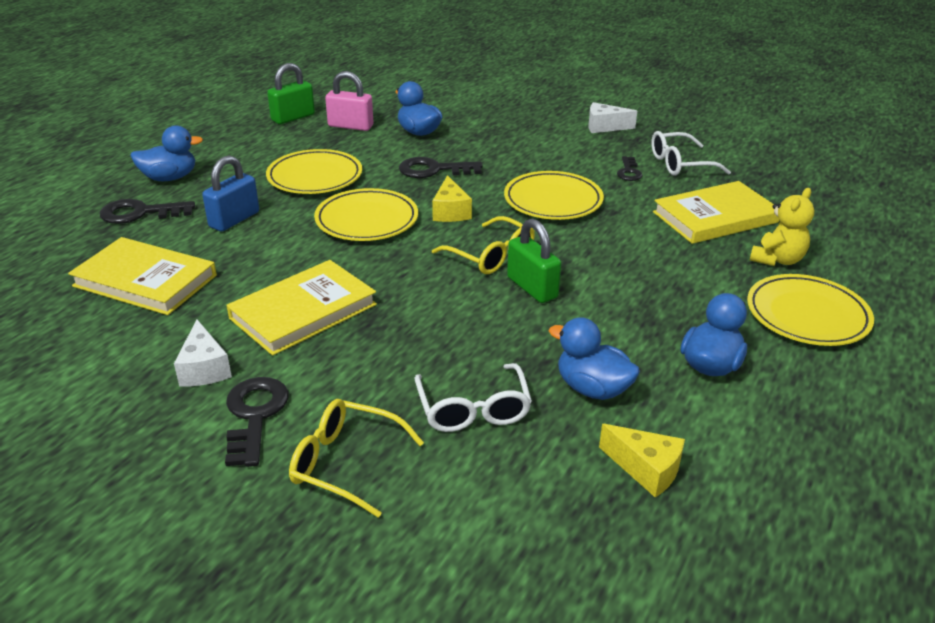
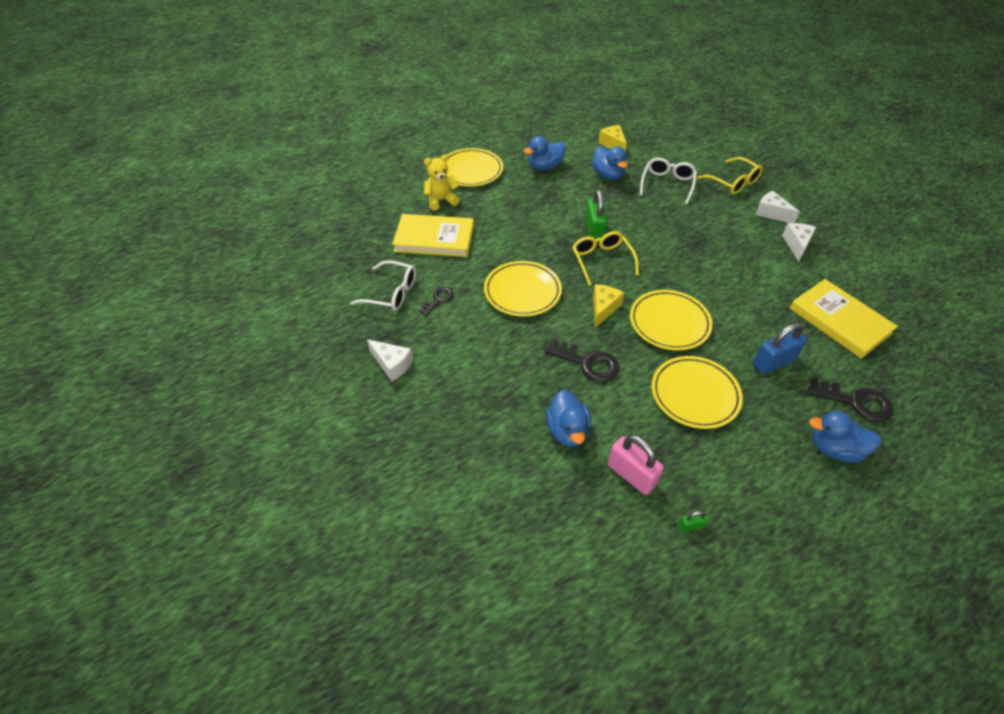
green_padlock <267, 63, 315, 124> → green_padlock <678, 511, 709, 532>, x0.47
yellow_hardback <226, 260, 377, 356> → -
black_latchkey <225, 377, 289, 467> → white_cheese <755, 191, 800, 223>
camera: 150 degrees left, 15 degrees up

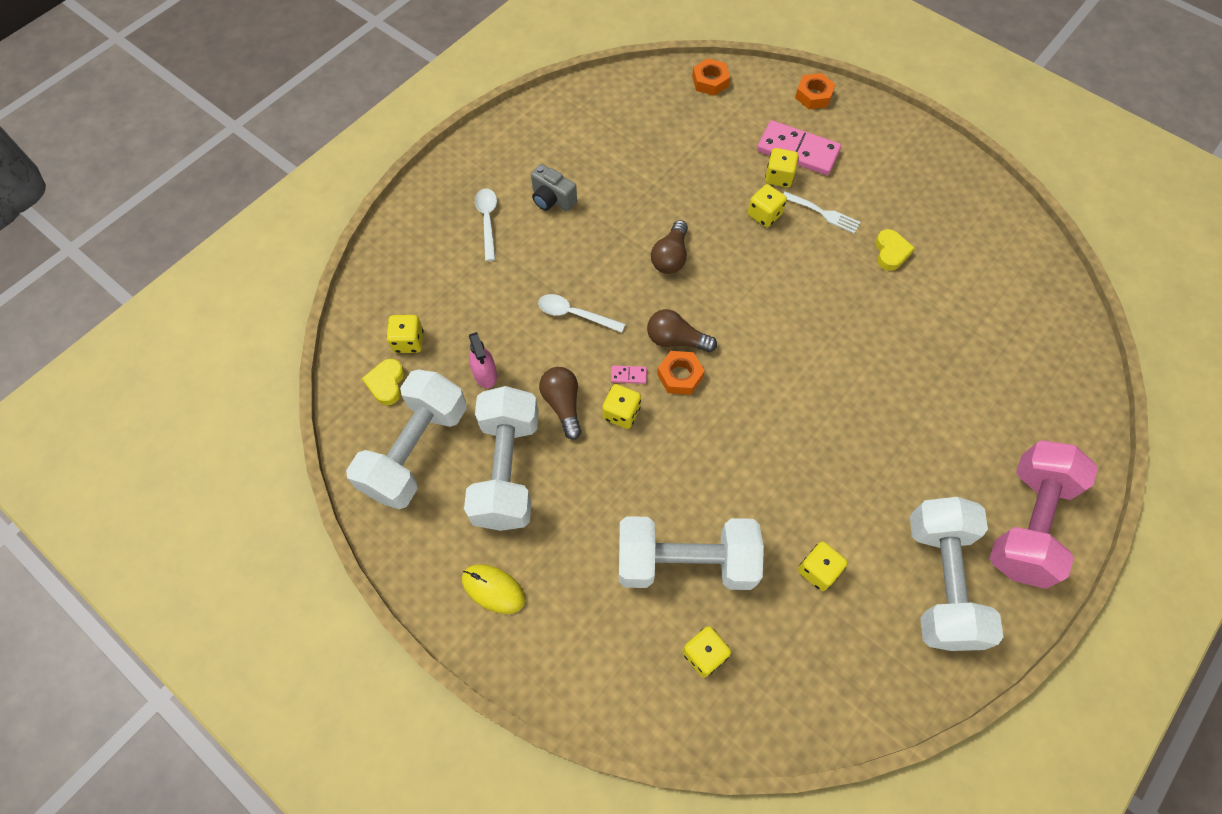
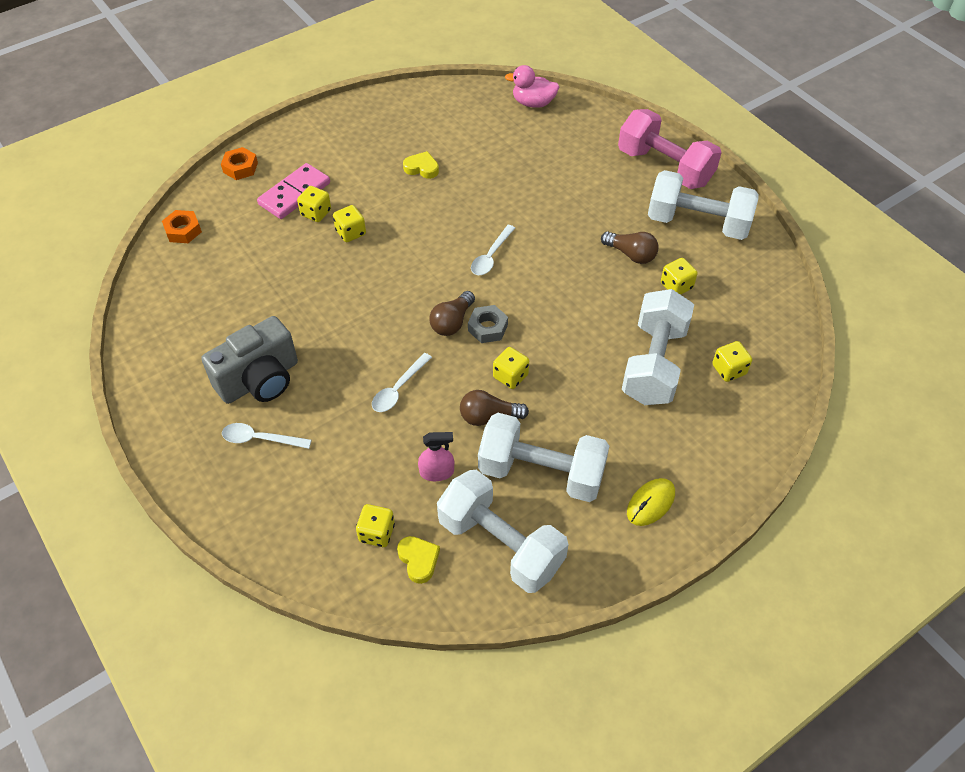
gray_photo_camera <531, 164, 577, 211> → gray_photo_camera <201, 316, 298, 404>, x1.82
white_table_fork <783, 192, 861, 233> → -
dark_brown_lightbulb <651, 220, 688, 274> → dark_brown_lightbulb <601, 232, 659, 264>, move
orange_nut <657, 351, 705, 395> → gray_nut <468, 305, 508, 343>
yellow_heart <362, 359, 404, 405> → yellow_heart <397, 536, 440, 584>, 135 degrees counterclockwise
pink_domino <611, 366, 647, 384> → -
- → pink_rubber_duck <505, 65, 559, 108>
- → white_teaspoon <471, 225, 515, 275>
camera: 75 degrees left, 10 degrees down

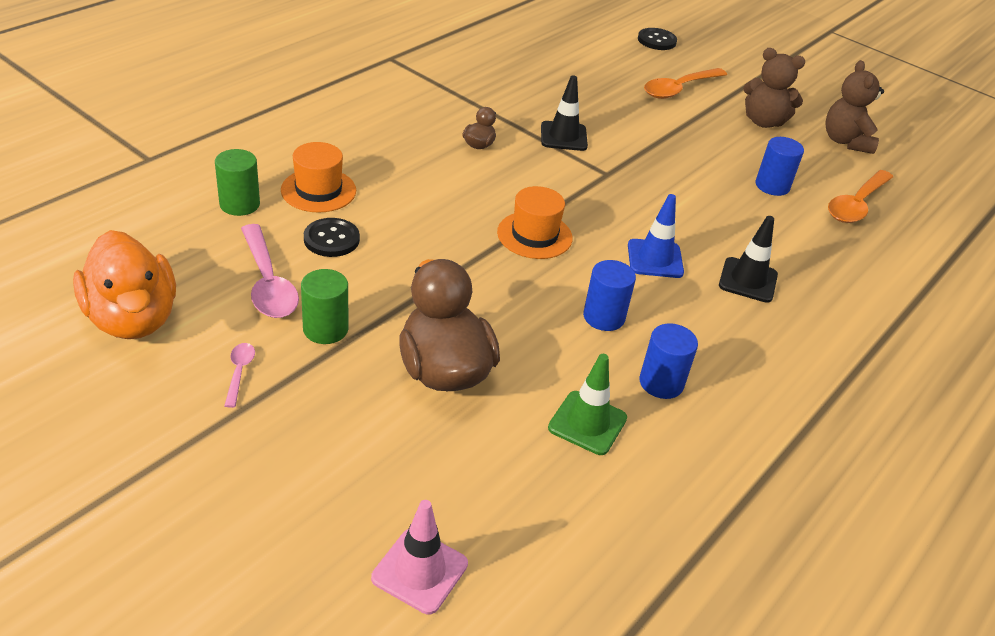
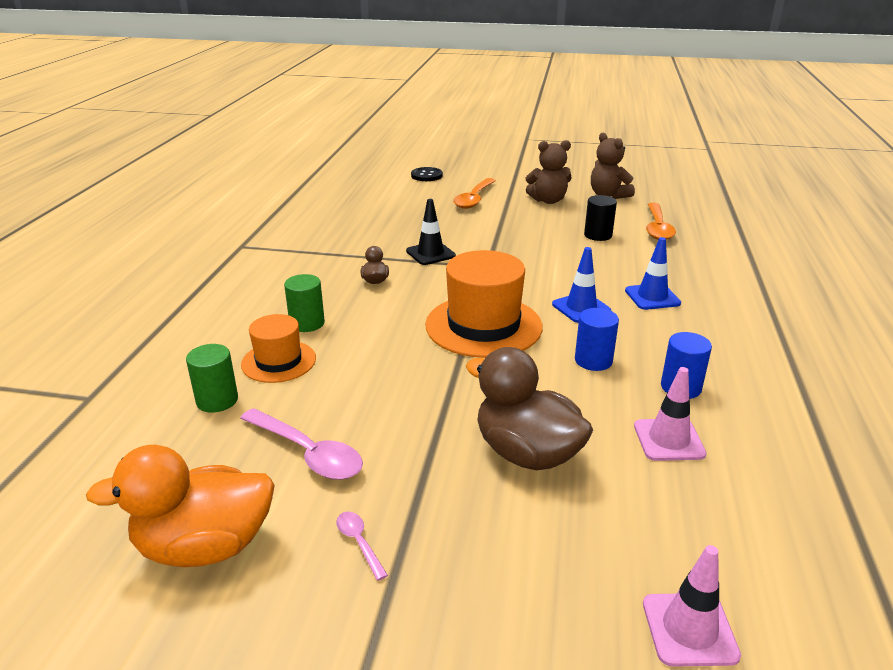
blue_cylinder_shape <756, 137, 804, 196> → black_cylinder_shape <584, 195, 617, 241>
orange_tall_hat <497, 186, 573, 259> → orange_tall_hat <425, 250, 543, 358>, x1.71
black_safety_cone <719, 216, 778, 303> → blue_safety_cone <625, 237, 681, 310>
black_shirt_button <304, 218, 360, 257> → -
orange_rubber_duck <73, 230, 176, 339> → orange_rubber_duck <86, 445, 275, 567>, 135 degrees clockwise
green_cylinder_shape <301, 269, 348, 344> → green_cylinder_shape <284, 274, 325, 332>, move
green_safety_cone <548, 354, 627, 455> → pink_safety_cone <634, 367, 707, 461>
camera: 25 degrees left, 10 degrees down

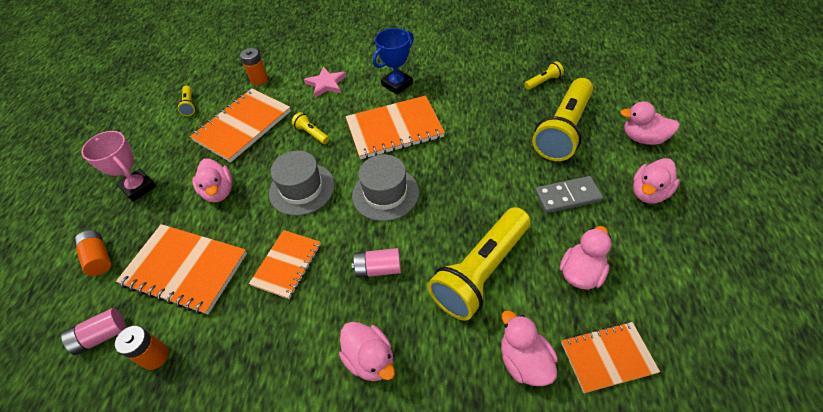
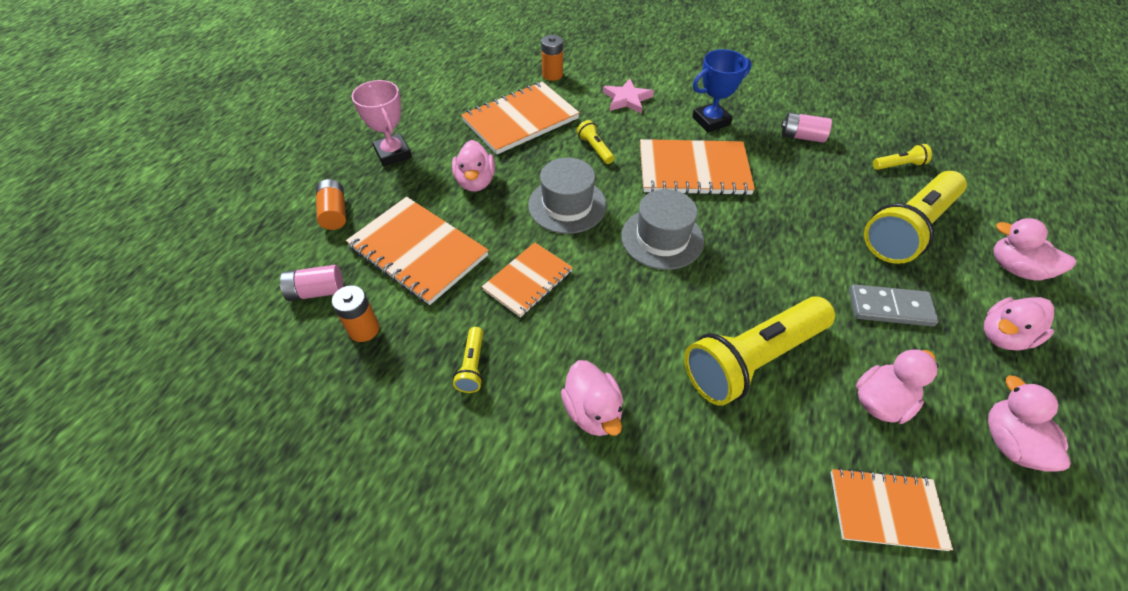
yellow_flashlight <177, 85, 196, 116> → yellow_flashlight <453, 327, 483, 393>, move
pink_AA_battery <352, 248, 401, 278> → pink_AA_battery <781, 112, 832, 143>, move
pink_rubber_duck <501, 310, 558, 386> → pink_rubber_duck <988, 375, 1071, 472>, move
camera: 15 degrees right, 0 degrees up

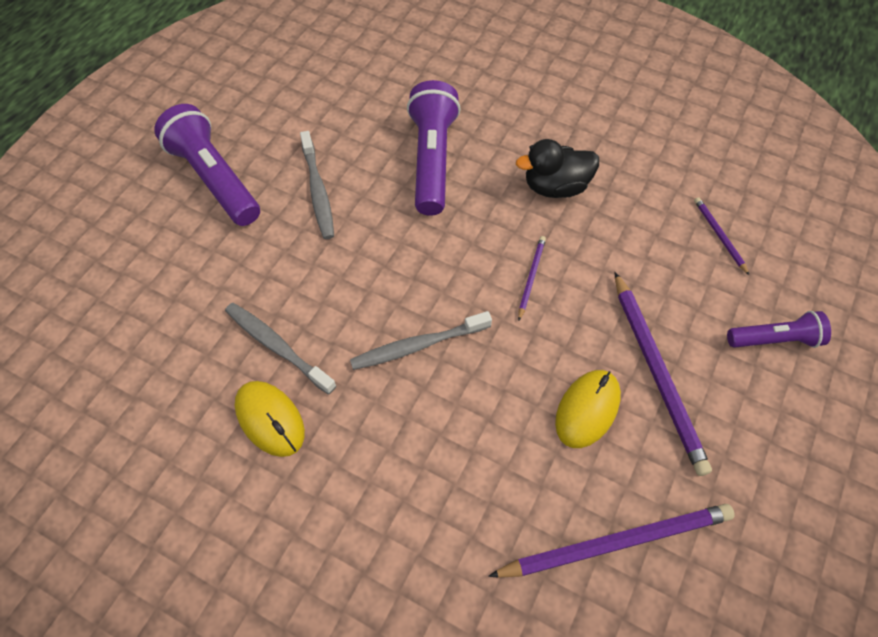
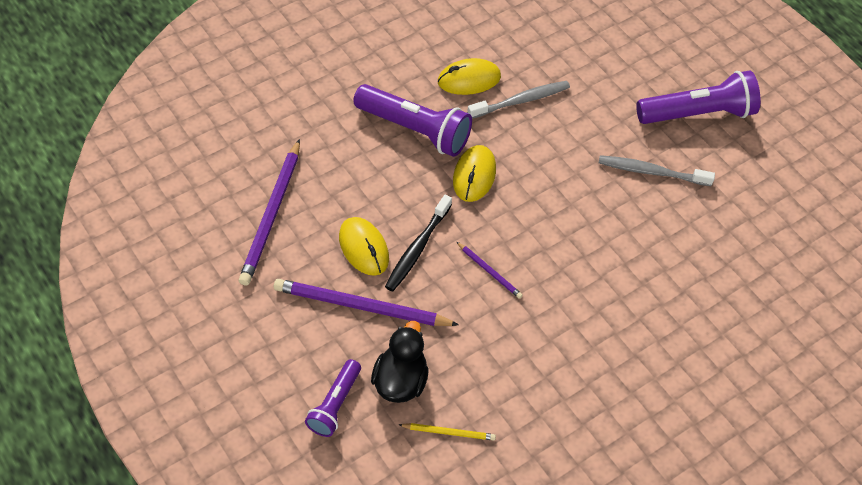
purple_flashlight <407, 80, 461, 216> → purple_flashlight <353, 84, 472, 157>, move
black_rubber_duck <516, 139, 599, 198> → black_rubber_duck <371, 321, 429, 403>, move
purple_wooden_pencil <694, 197, 749, 275> → yellow_wooden_pencil <399, 423, 496, 441>
gray_toothbrush <350, 311, 492, 370> → yellow_computer_mouse <453, 145, 496, 202>
- → black_toothbrush <385, 195, 452, 291>
camera: 115 degrees right, 5 degrees down

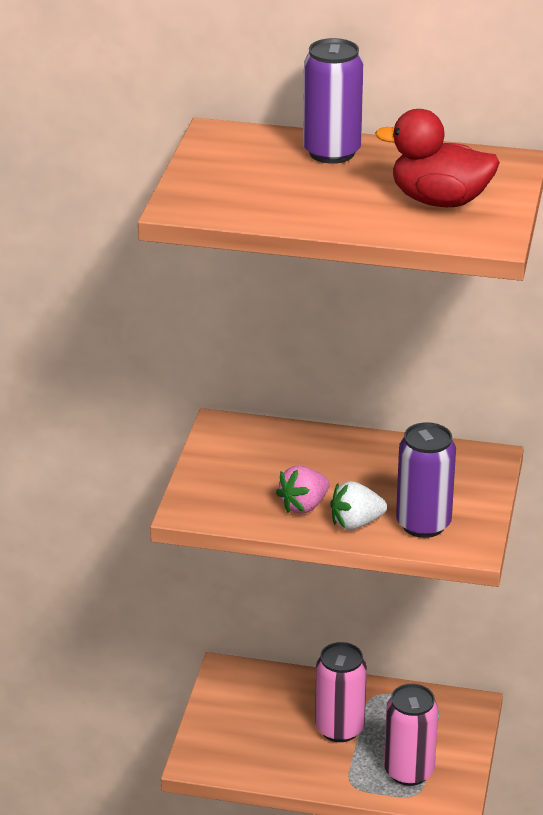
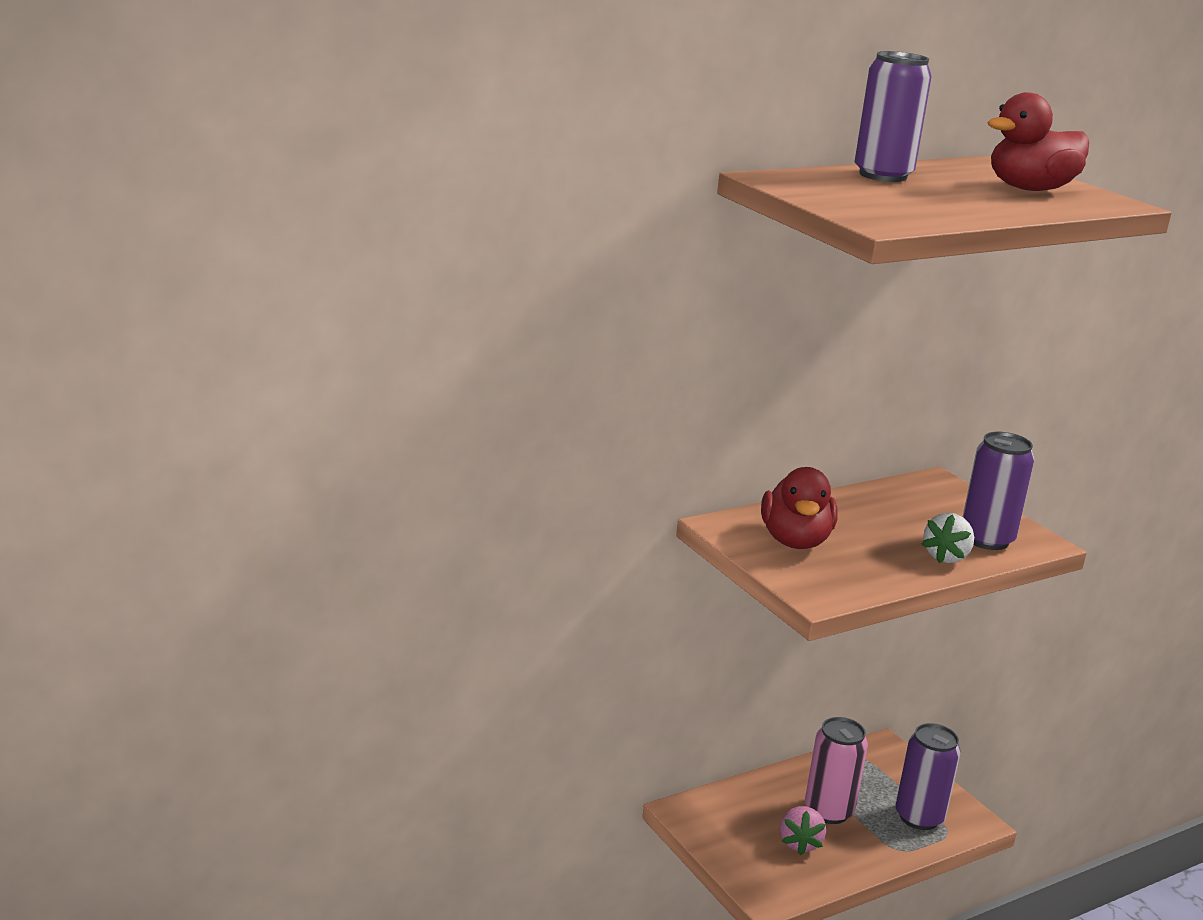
pink_berry <276, 466, 330, 514> → pink_berry <780, 806, 826, 855>, move
pink_can <384, 684, 438, 786> → purple_can <895, 723, 961, 830>
- → crimson_rubber_duck <761, 467, 838, 549>
camera: 45 degrees left, 10 degrees down

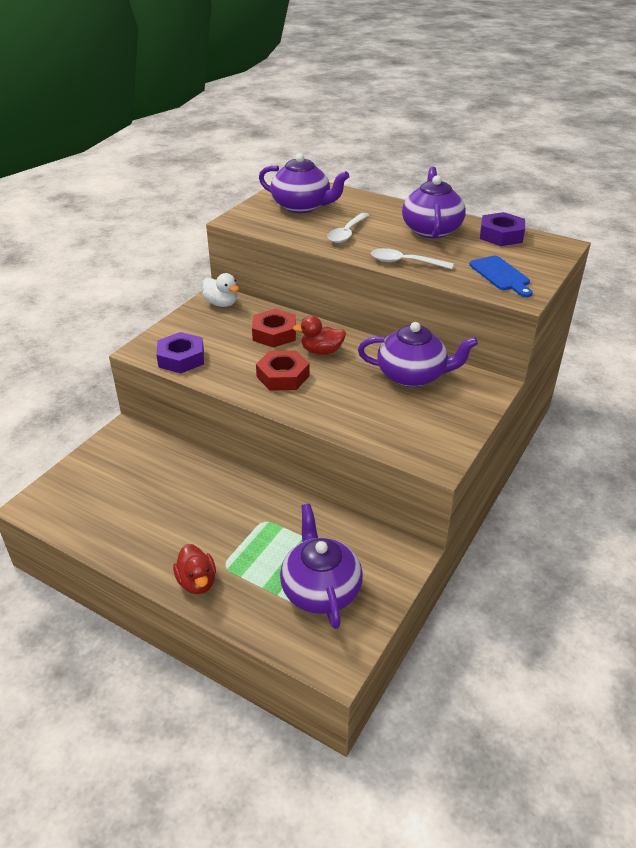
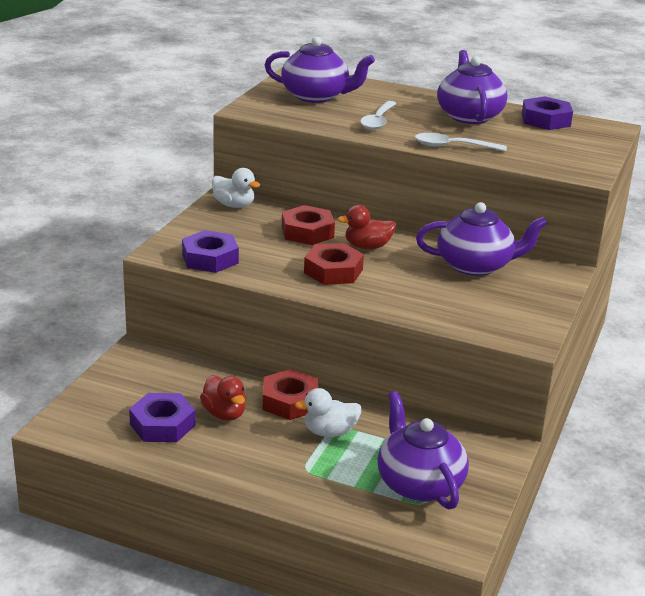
blue_chopping_board <469, 256, 533, 297> → -
crimson_rubber_duck <173, 544, 216, 594> → crimson_rubber_duck <200, 375, 246, 421>, move
- → crimson_nut <263, 369, 318, 420>
- → white_rubber_duck <295, 388, 362, 437>
- → purple_nut <129, 393, 196, 442>
camera: 10 degrees left, 10 degrees down

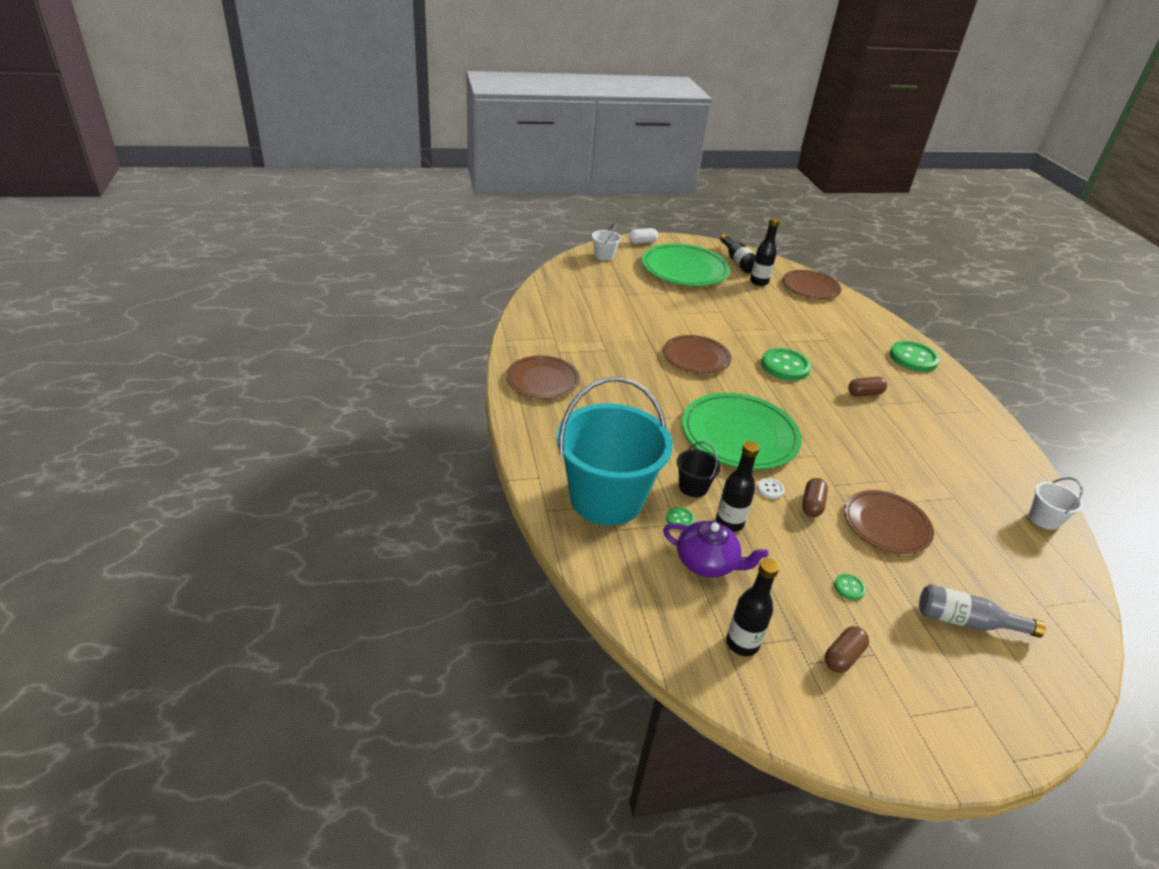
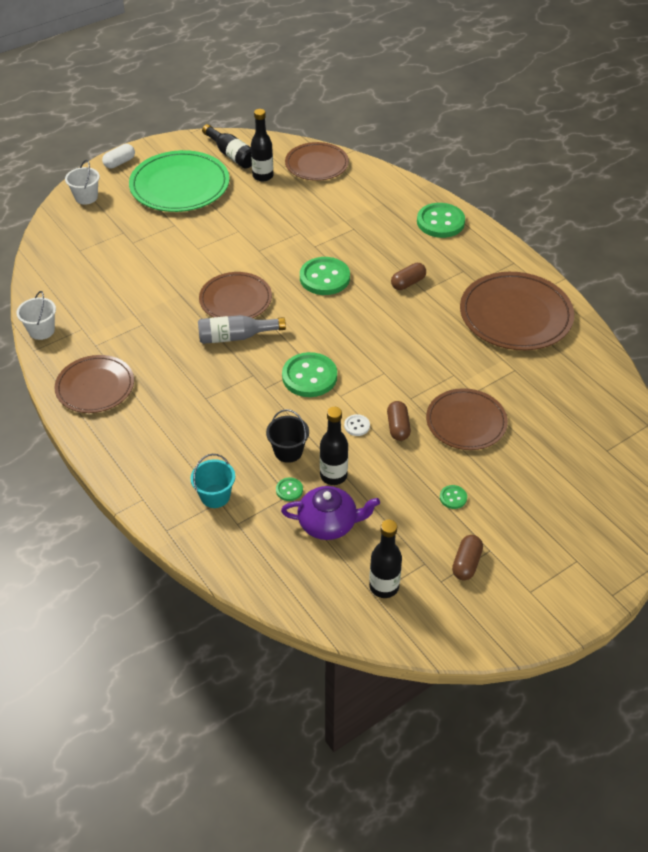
turquoise_sand_bucket <557, 377, 673, 525> → turquoise_sand_bucket <191, 454, 235, 508>, x0.41
green_flat_dish <682, 393, 802, 470> → green_shirt_button <282, 352, 337, 397>
white_sand_bucket <1029, 477, 1083, 530> → white_sand_bucket <16, 291, 56, 340>, move
gray_flask <919, 584, 1046, 638> → gray_flask <198, 315, 286, 344>, move
- → dark_brown_flat_dish <460, 272, 574, 350>
camera: 20 degrees left, 10 degrees up

